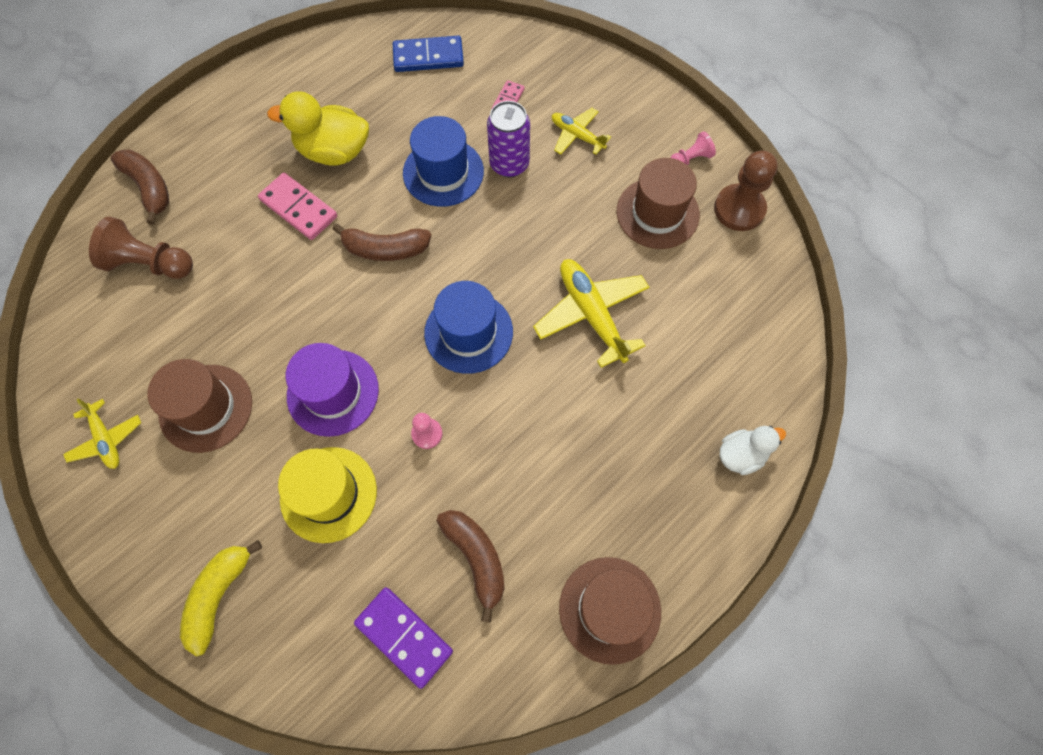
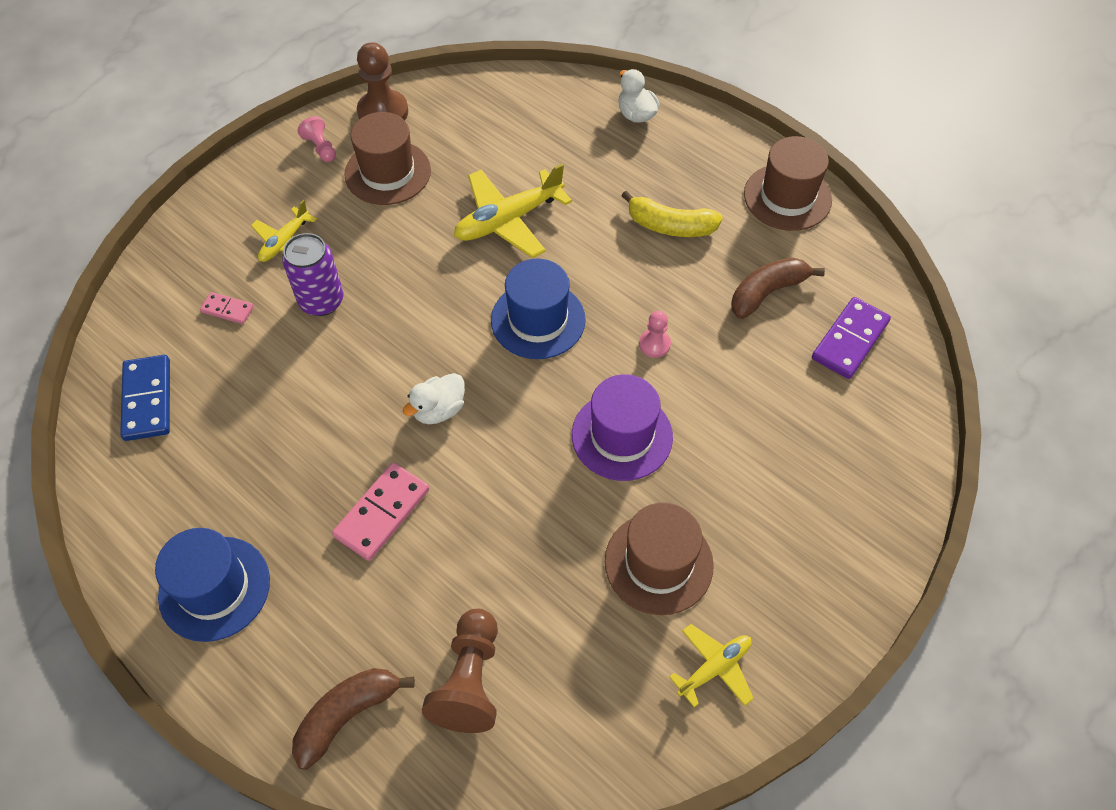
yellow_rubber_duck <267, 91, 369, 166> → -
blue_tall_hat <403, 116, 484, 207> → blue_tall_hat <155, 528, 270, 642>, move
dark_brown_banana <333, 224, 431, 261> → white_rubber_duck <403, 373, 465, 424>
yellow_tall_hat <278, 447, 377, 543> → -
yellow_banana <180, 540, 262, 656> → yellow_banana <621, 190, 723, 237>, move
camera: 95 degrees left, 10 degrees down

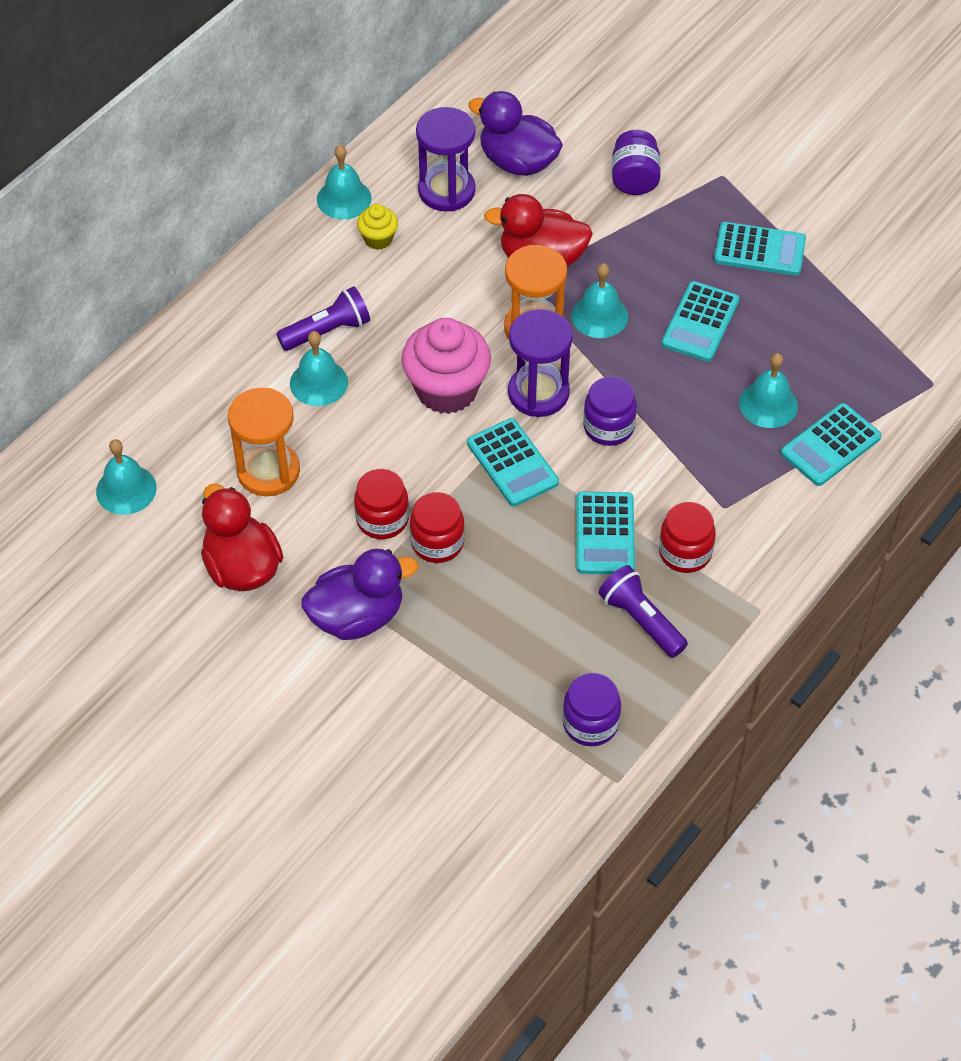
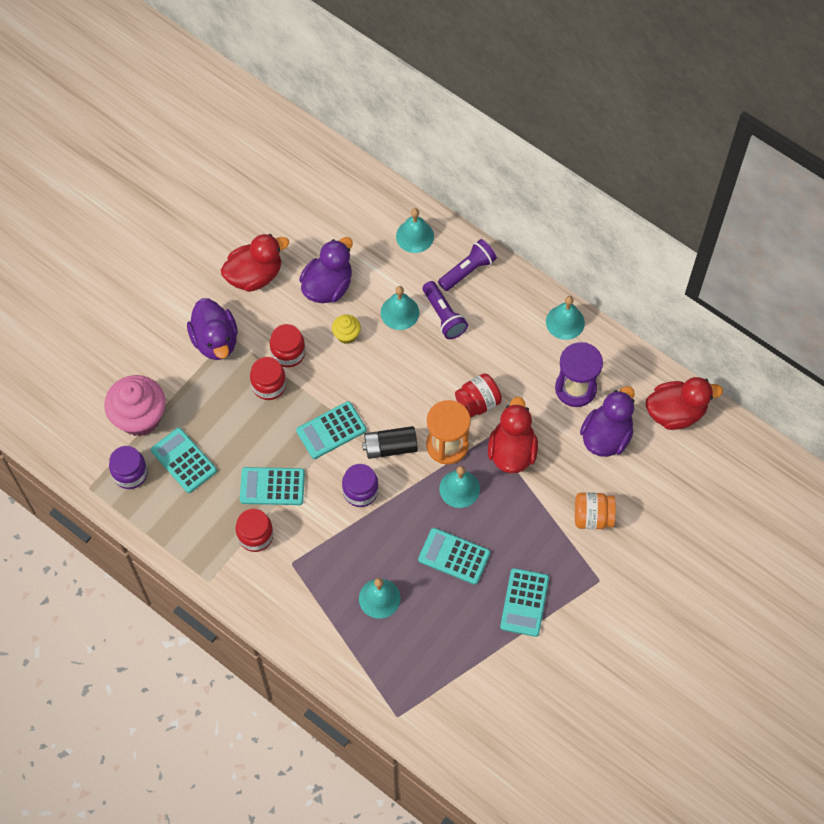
purple_jam_jar <612, 130, 661, 195> → orange_jam_jar <575, 492, 616, 529>
yellow_fairy_cake <357, 204, 398, 250> → yellow_fairy_cake <332, 314, 361, 344>, move
purple_sand_timer <508, 309, 573, 417> → black_AA_battery <362, 426, 418, 459>
pink_fairy_cake <401, 318, 491, 414> → pink_fairy_cake <104, 375, 166, 436>, move
orange_sand_timer <228, 388, 300, 496> → purple_rubber_duck <299, 237, 353, 303>
turquoise_adding_machine <781, 403, 882, 486> → turquoise_adding_machine <151, 428, 217, 493>, move
turquoise_hand_bell <96, 439, 157, 515> → turquoise_hand_bell <396, 208, 434, 253>, move
purple_flashlight <598, 565, 688, 658> → purple_flashlight <438, 239, 497, 291>, move
- → crimson_jam_jar <455, 373, 502, 418>
- → crimson_rubber_duck <646, 377, 723, 430>
camera: 90 degrees right, 10 degrees up

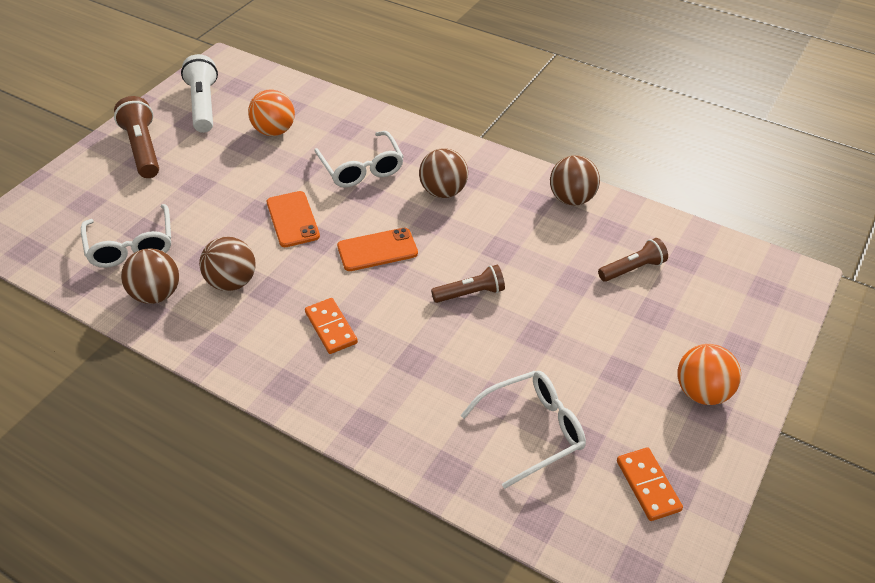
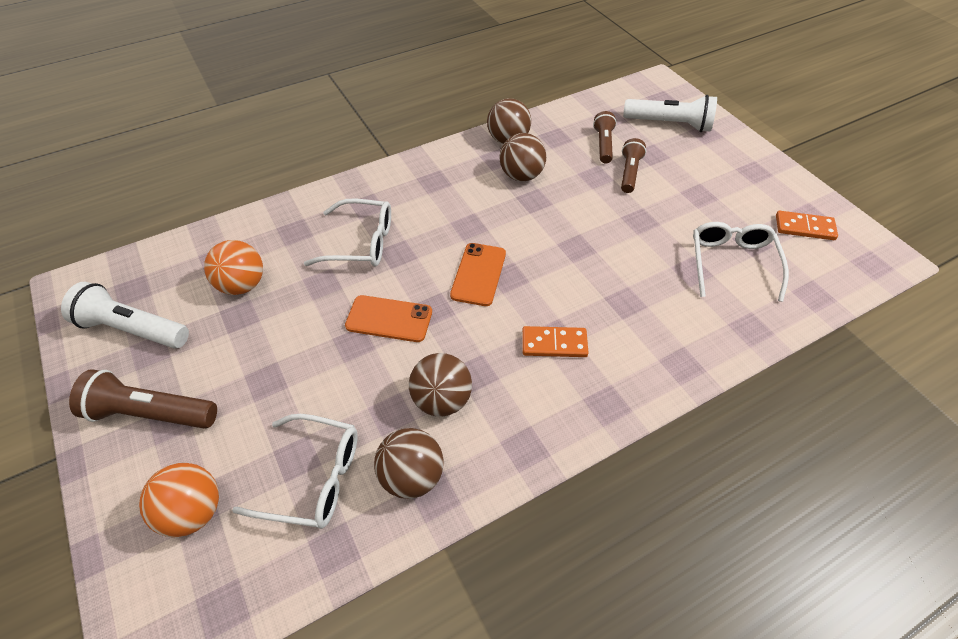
dark_brown_sphere <419, 148, 468, 198> → dark_brown_sphere <499, 133, 546, 181>, move
dark_brown_flashlight <431, 265, 505, 303> → dark_brown_flashlight <621, 138, 646, 193>, move
orange_sphere <677, 344, 741, 405> → orange_sphere <139, 463, 219, 537>, move
- → white_flashlight <623, 95, 717, 132>
camera: 60 degrees left, 5 degrees up

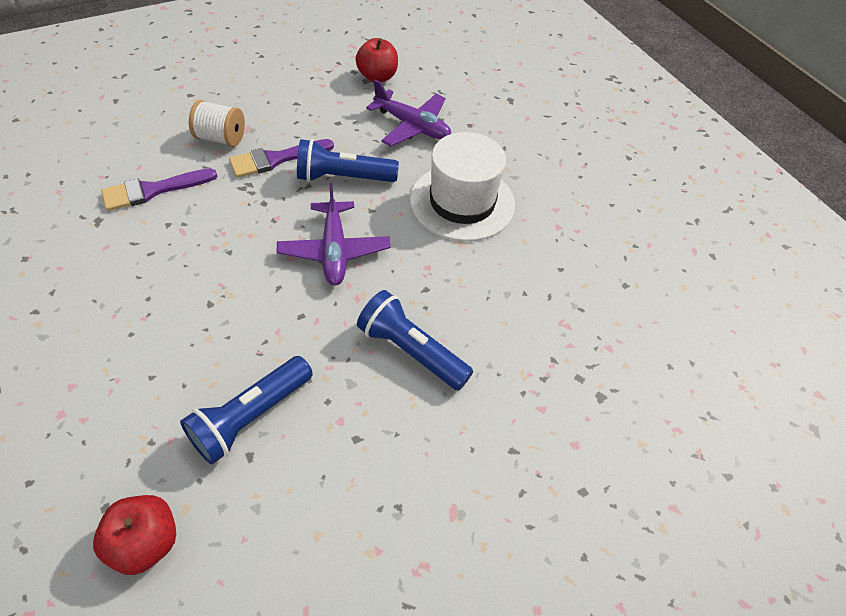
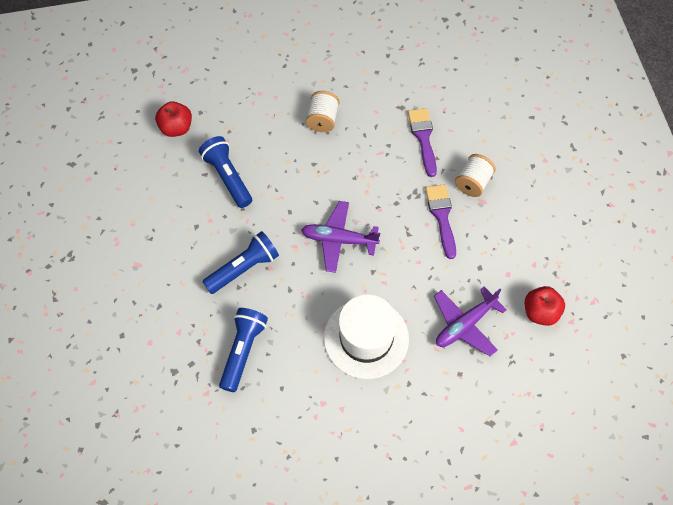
blue_flashlight <297, 139, 399, 182> → blue_flashlight <219, 308, 268, 392>, move
- → white_spool <306, 91, 339, 132>
camera: 110 degrees right, 10 degrees up

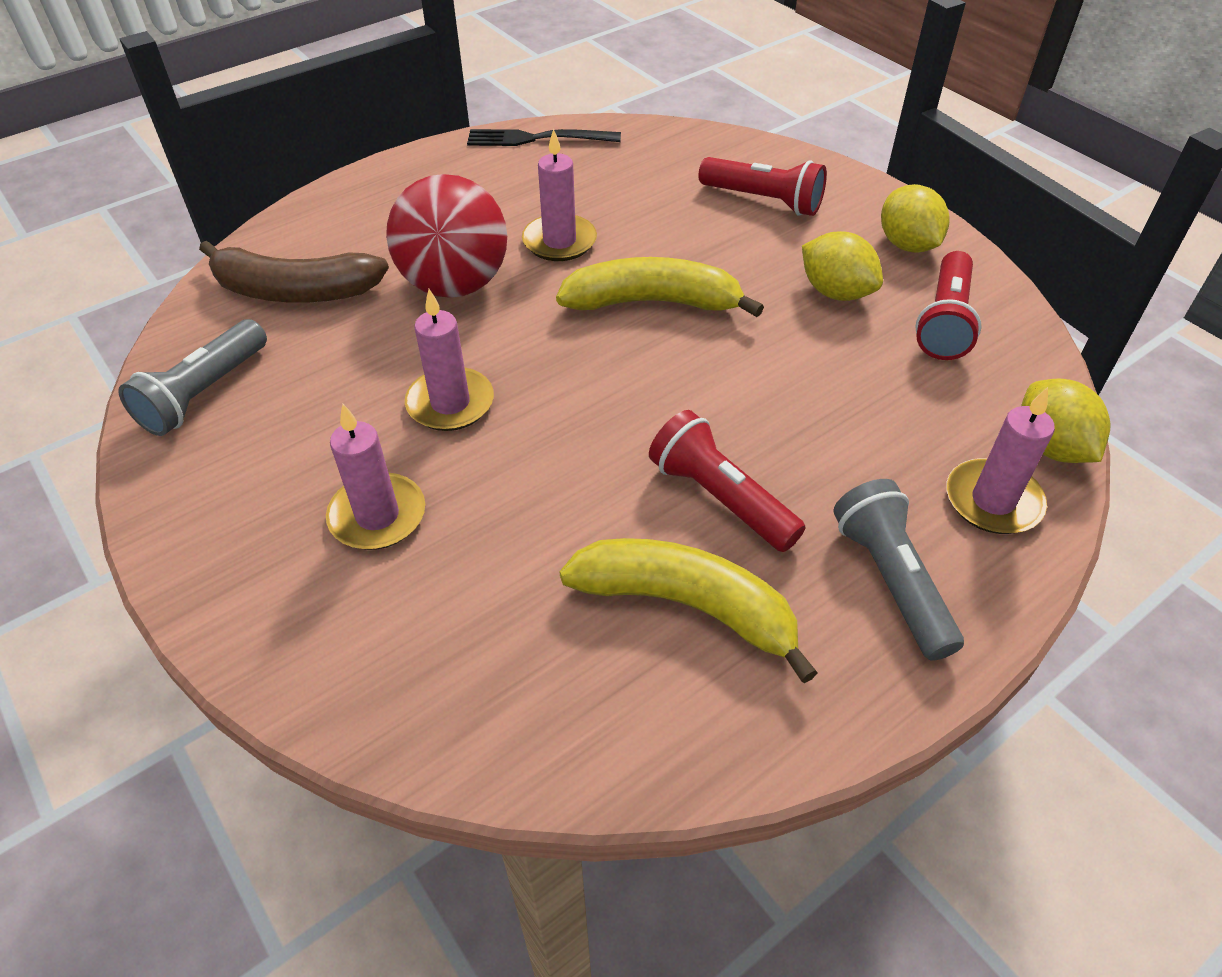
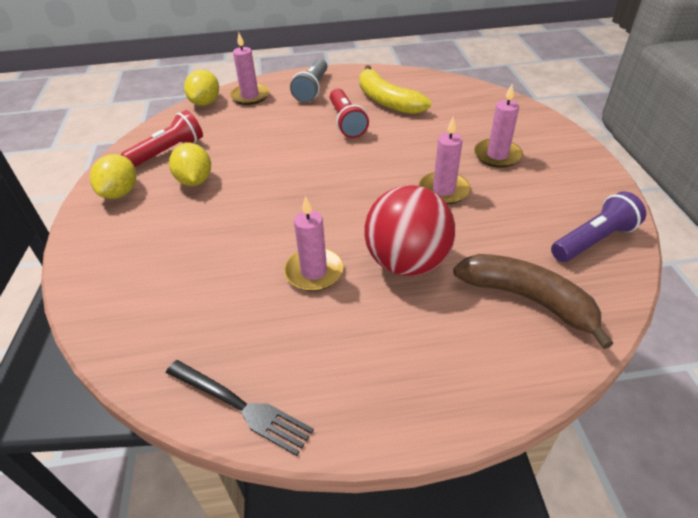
crimson_flashlight <699, 157, 827, 216> → -
yellow_banana <556, 257, 764, 317> → -
gray_flashlight <118, 319, 267, 436> → purple_flashlight <551, 191, 646, 262>
camera: 150 degrees left, 5 degrees down

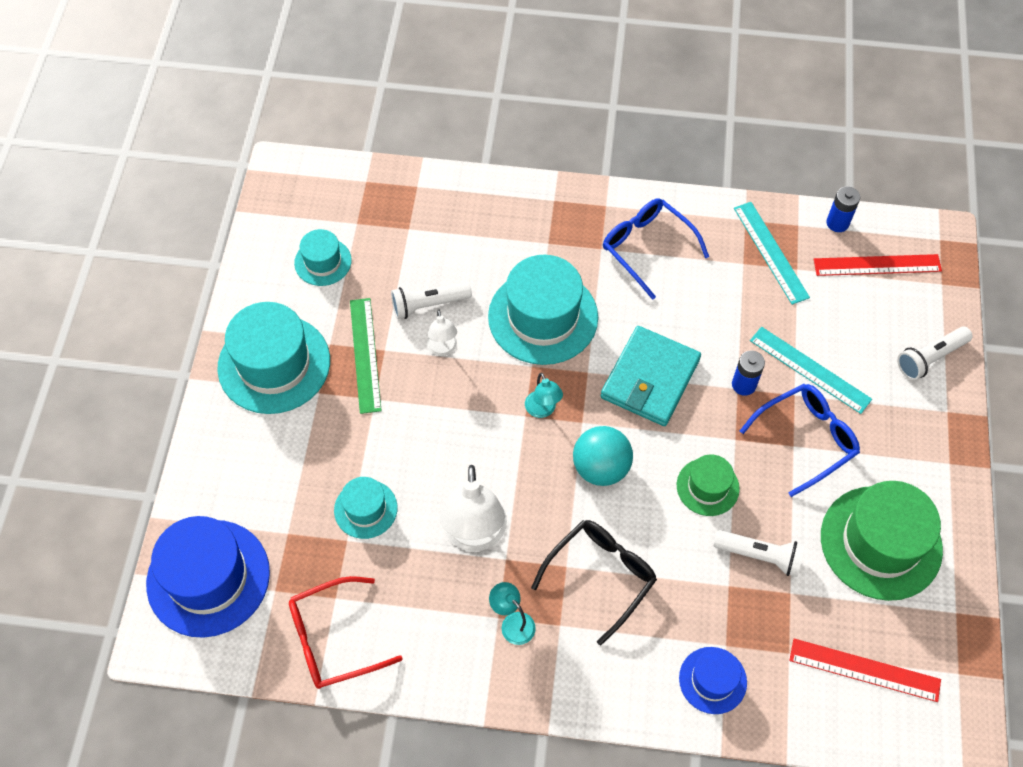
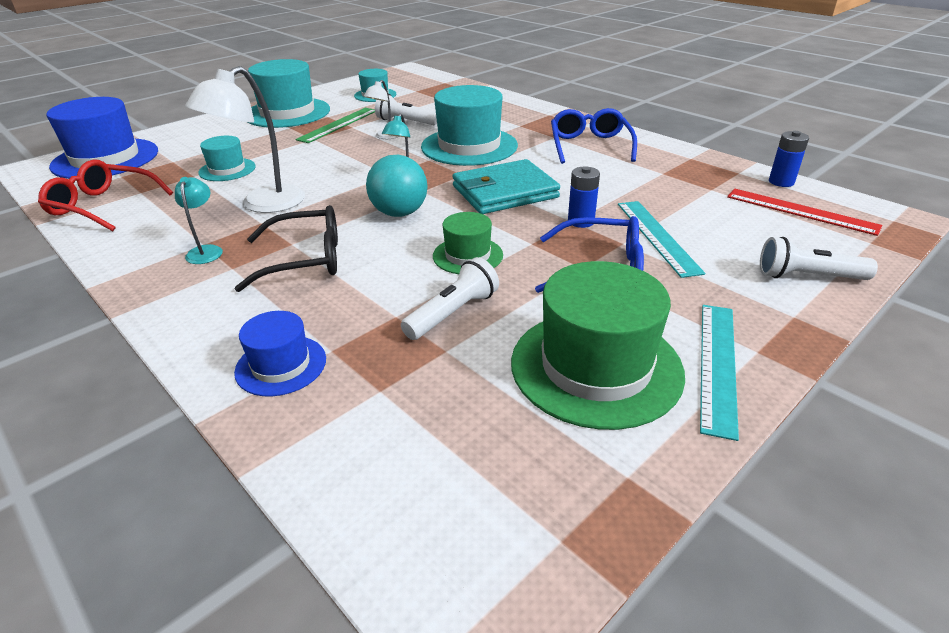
turquoise_straightedge <734, 202, 810, 305> → turquoise_straightedge <700, 305, 739, 441>, move
white_flashlight <714, 530, 805, 577> → white_flashlight <401, 257, 499, 340>, 105 degrees counterclockwise
crimson_straightedge <789, 639, 941, 702> → -
camera: 40 degrees right, 25 degrees down

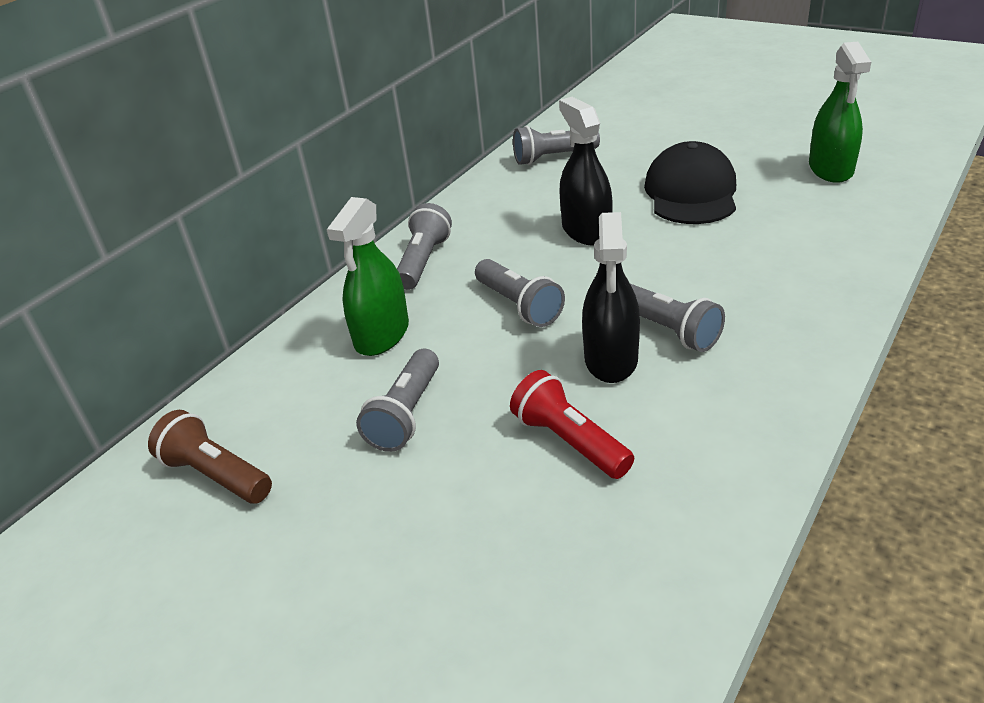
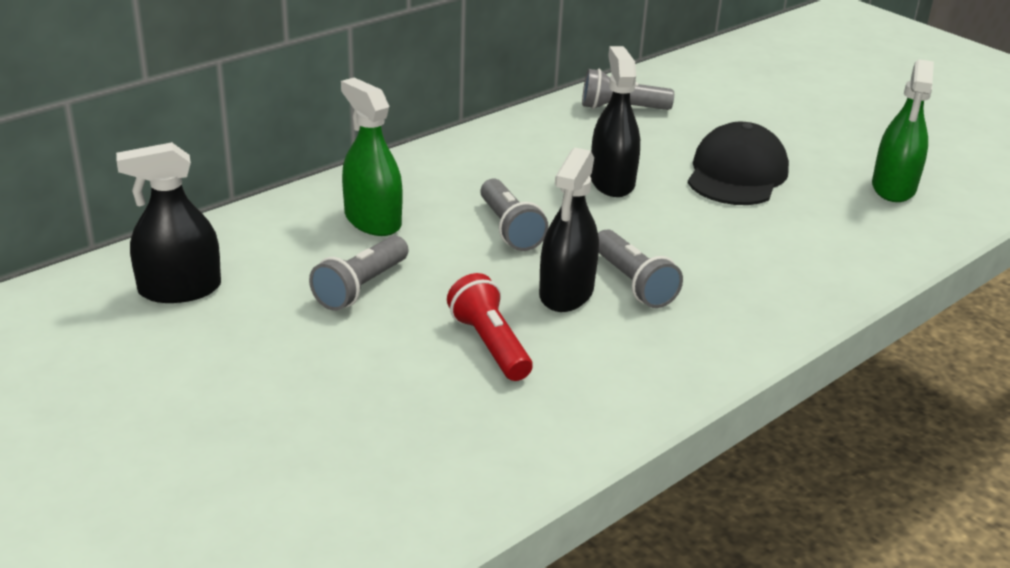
green_spray_bottle <326, 197, 409, 356> → green_spray_bottle <341, 78, 403, 236>, 105 degrees clockwise
gray_flashlight <397, 203, 452, 290> → -
dark_brown_flashlight <148, 410, 272, 504> → black_spray_bottle <116, 142, 221, 303>
camera: 10 degrees right, 5 degrees down

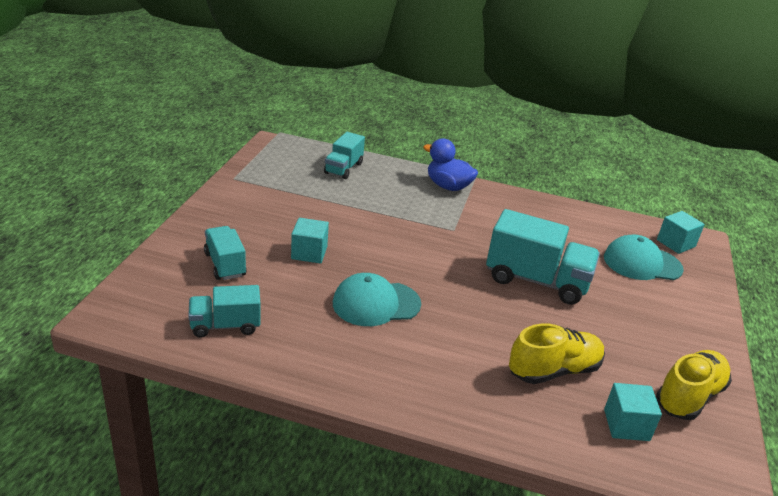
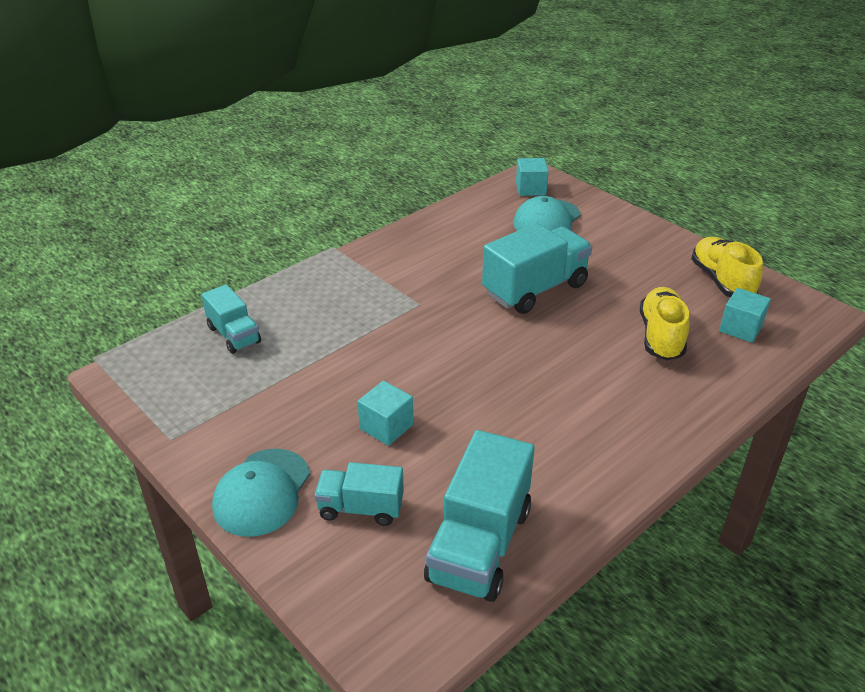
blue_rubber_duck <423, 139, 478, 191> → -
turquoise_cap <333, 273, 421, 326> → turquoise_cap <212, 449, 310, 537>, move
turquoise_toy_truck <188, 285, 261, 338> → turquoise_toy_truck <424, 430, 535, 602>, x1.71
camera: 55 degrees left, 5 degrees up

